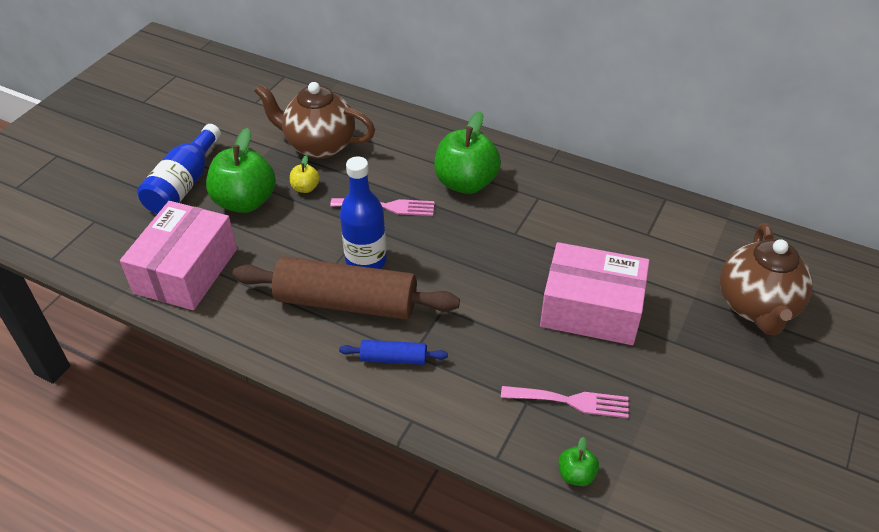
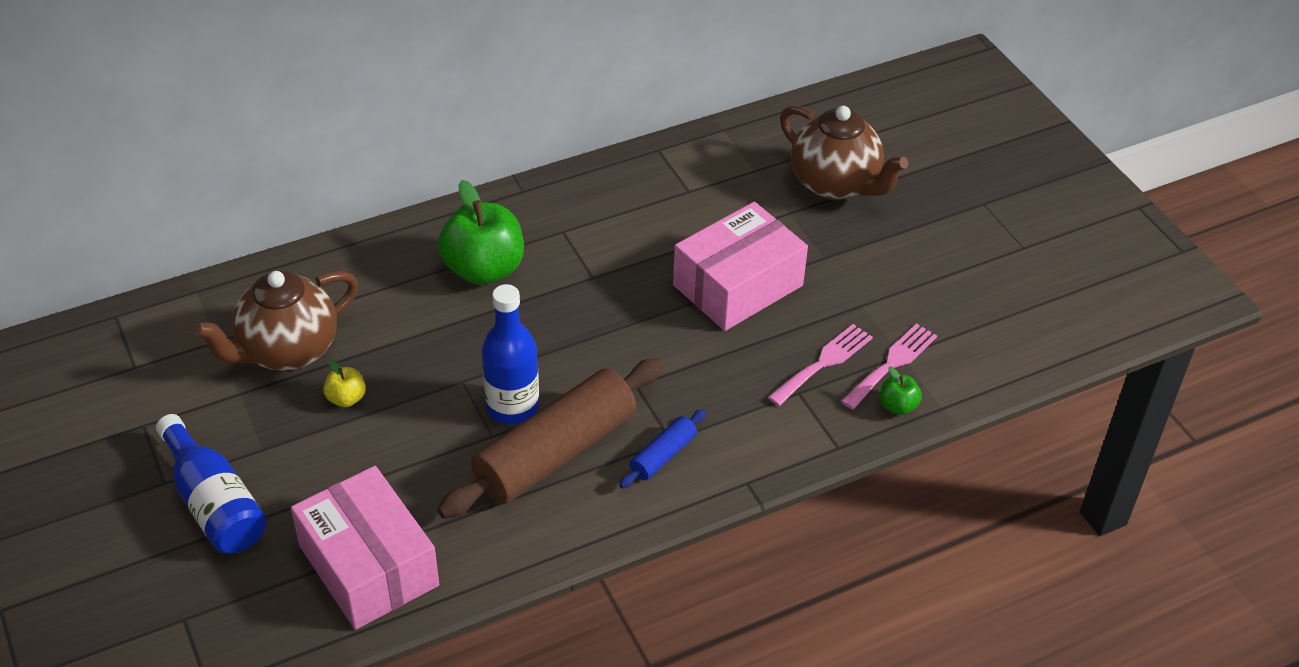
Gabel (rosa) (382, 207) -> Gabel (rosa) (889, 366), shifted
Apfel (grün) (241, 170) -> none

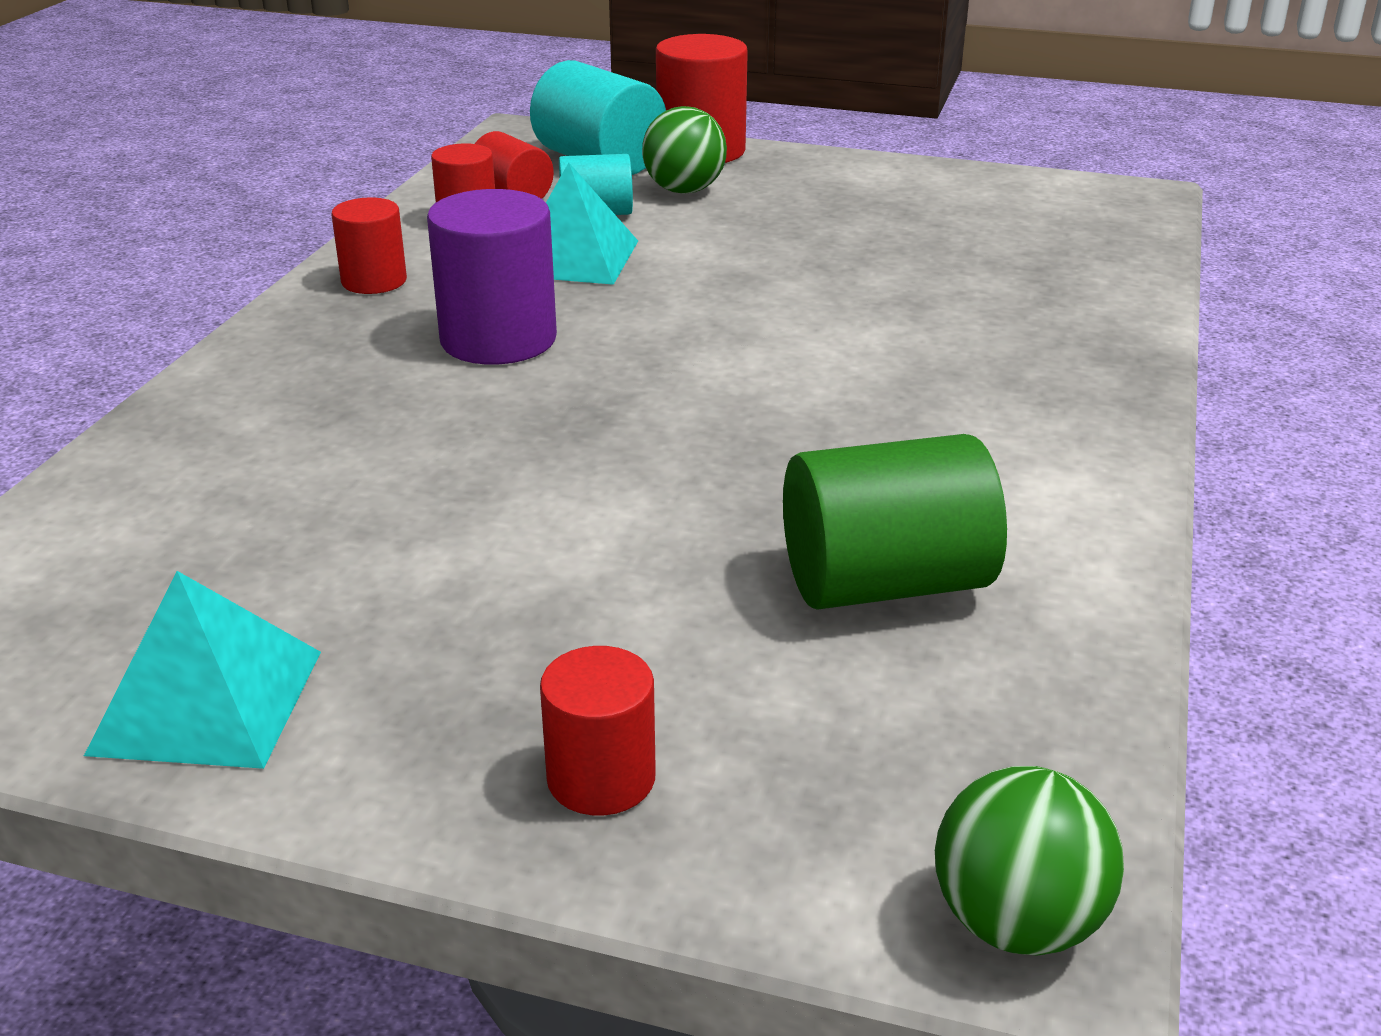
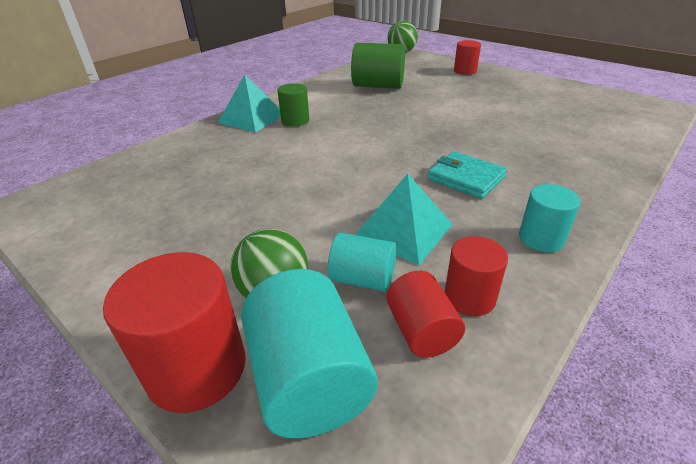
Pyramide (türkis) (202, 670) -> Pyramide (türkis) (249, 104), shifted
none -> Vollzylinder (grün) (293, 104)
Vollzylinder (lila) (492, 276) -> Geldbörse (türkis) (467, 175)
Vollzylinder (rot) (369, 245) -> Vollzylinder (türkis) (550, 218)

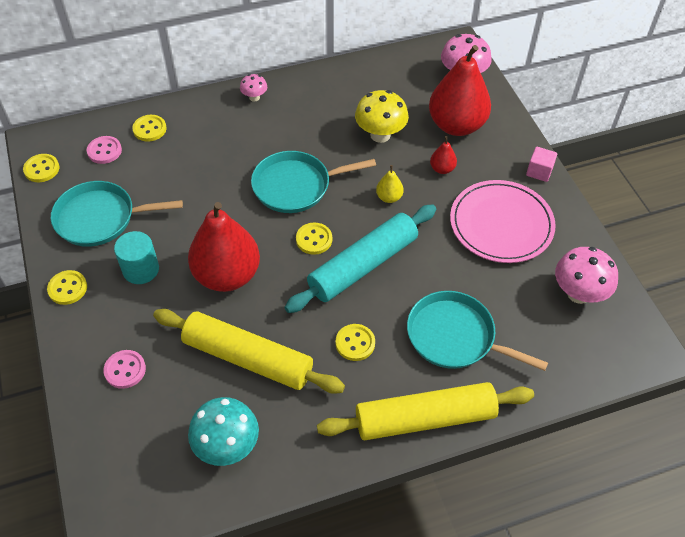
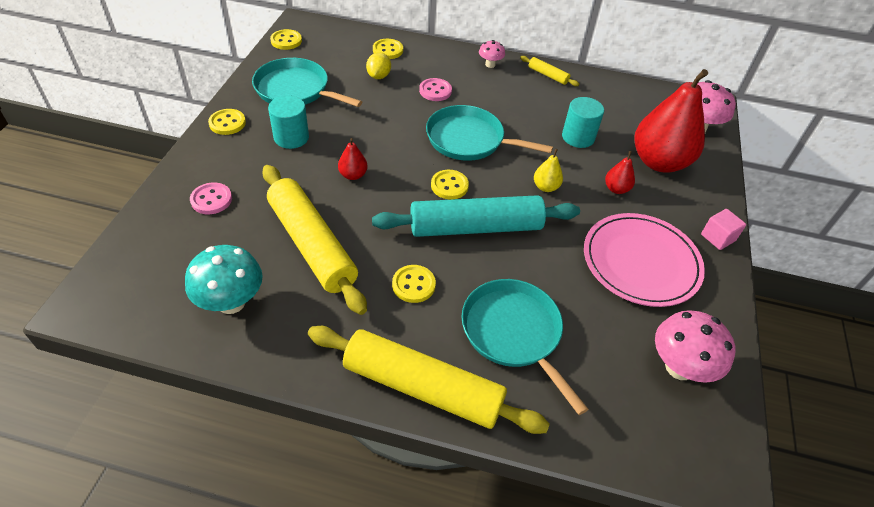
Birne (rot) (224, 247) -> Birne (rot) (353, 159), x0.42
none -> Zitrone (gelb) (378, 65)
Knopf (rosa) (104, 150) -> Knopf (rosa) (435, 89), shifted
none -> Nudelholz (gelb) (549, 71)
Pilz (gelb) (382, 116) -> Vollzylinder (türkis) (583, 122)

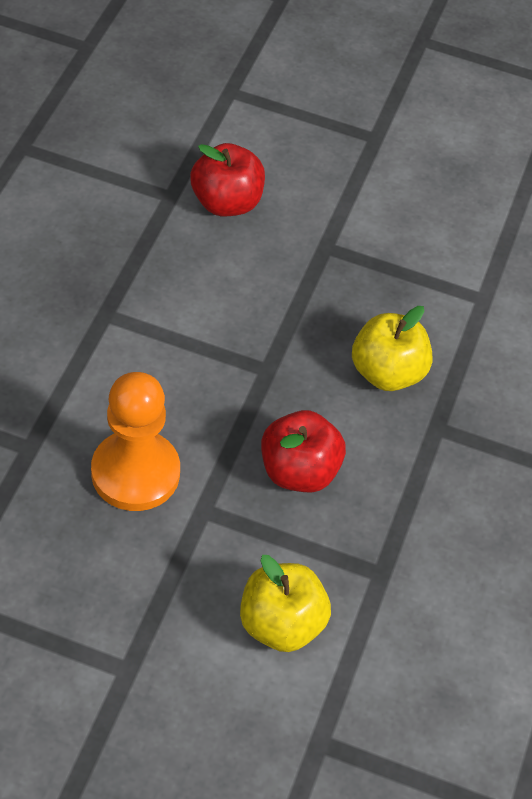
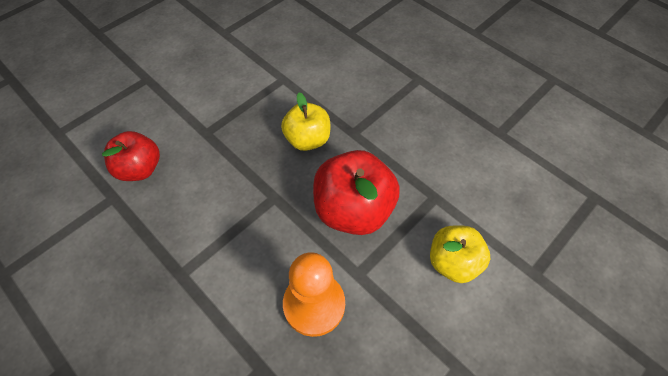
Apfel (rot) (303, 451) -> Apfel (rot) (356, 192), x1.55

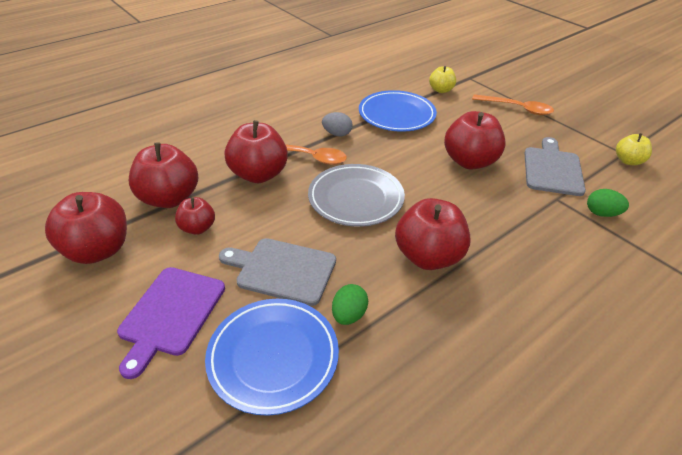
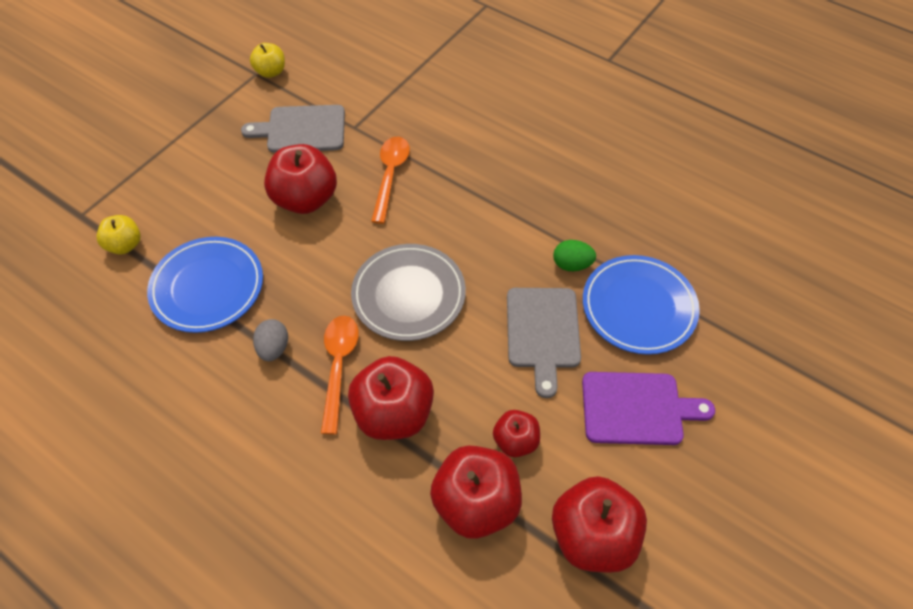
Löffel (orange) (513, 104) -> Löffel (orange) (390, 180), shifted
Apfel (rot) (432, 234) -> none
Ei (grün) (608, 203) -> none

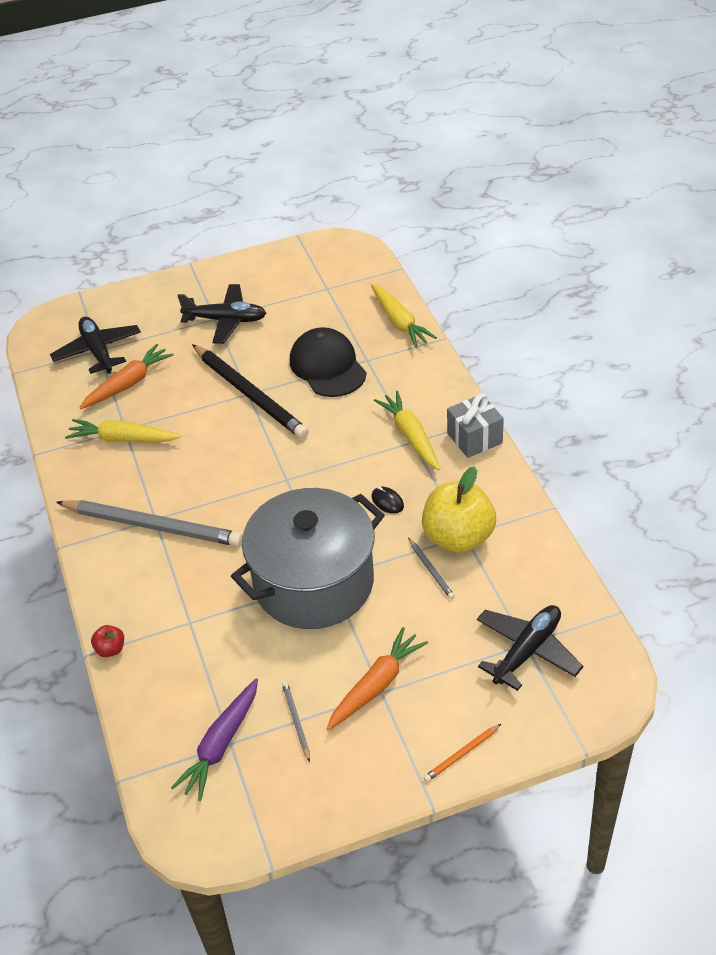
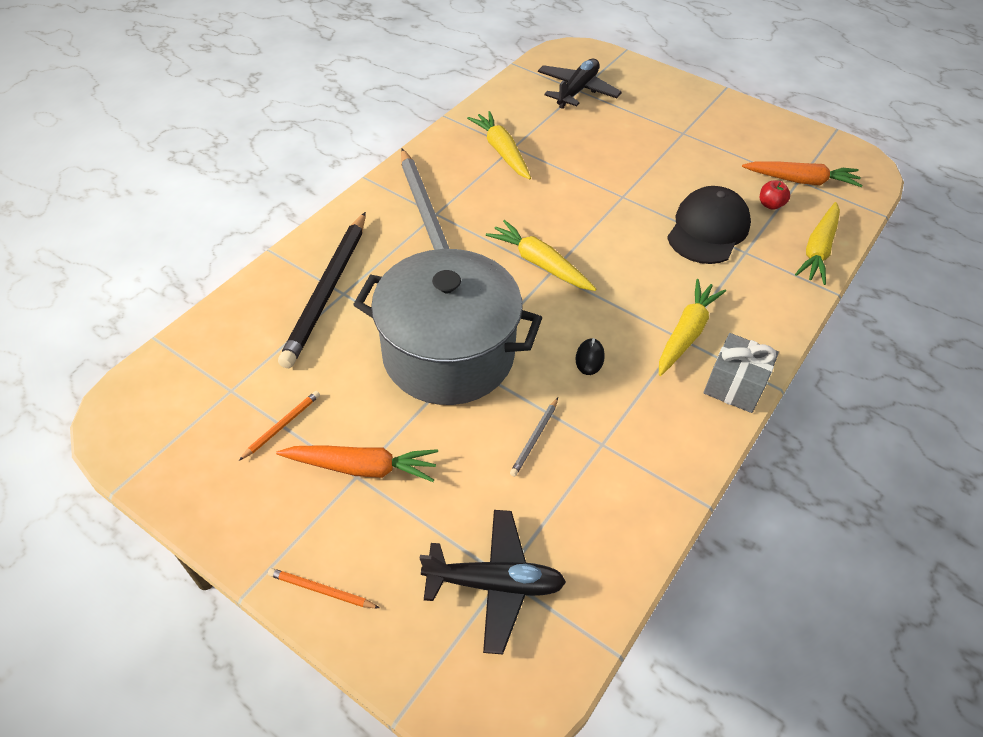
Bleistift (grau) (296, 721) -> Bleistift (orange) (279, 425)
Bleistift (schwarz) (250, 391) -> Bleistift (schwarz) (322, 290), shifted
none -> Karotte (gelb) (541, 255)
Karotte (orange) (126, 376) -> Karotte (orange) (802, 174), shifted
Apfel (rot) (107, 641) -> Apfel (rot) (775, 195), shifted
Karotte (lila) (214, 739) -> none
Flugzeug (schwarz) (221, 314) -> none
Apfel (gelb) (459, 509) -> none

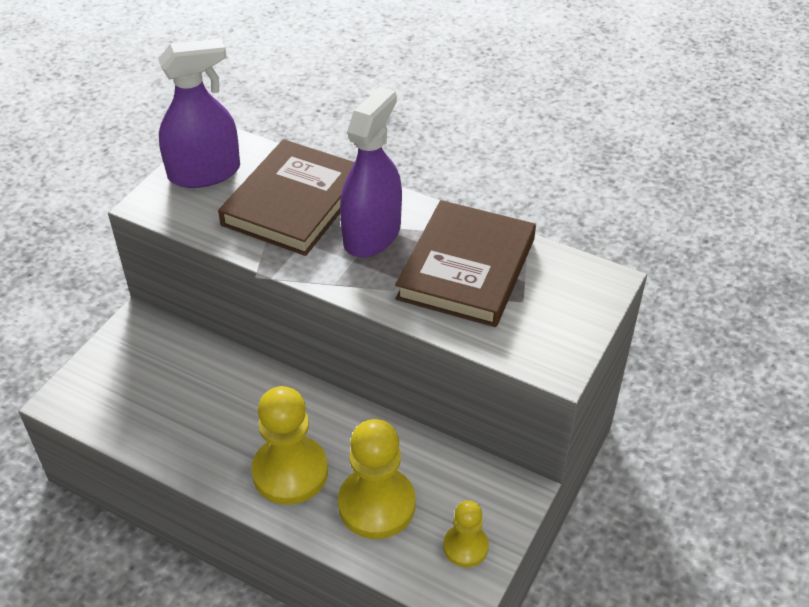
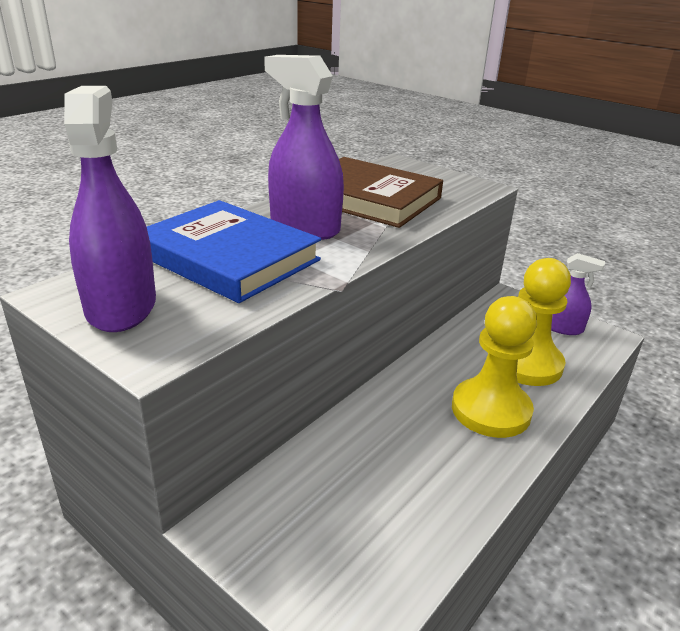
Buch (braun) (286, 197) -> Buch (blau) (234, 251)
Bauer (gelb) (466, 533) -> Sprühflasche (lila) (578, 294)

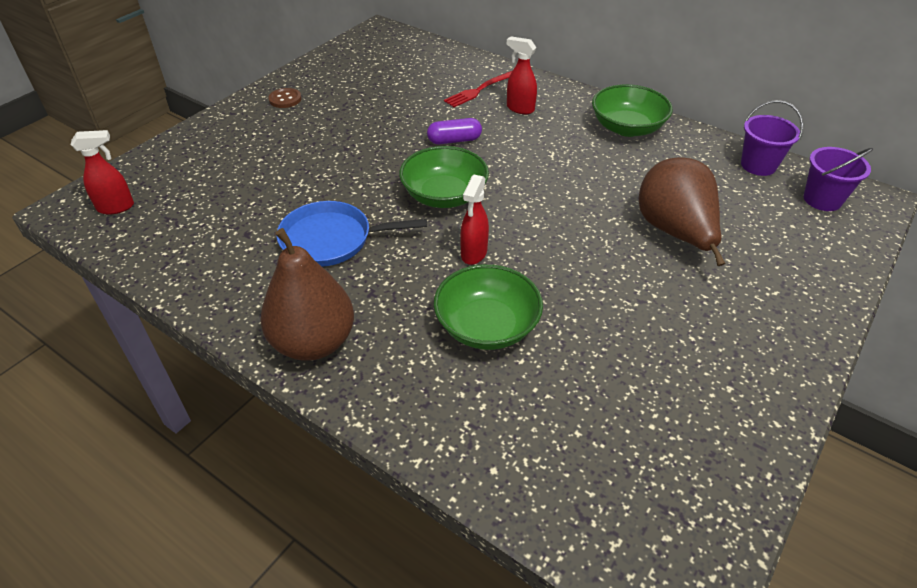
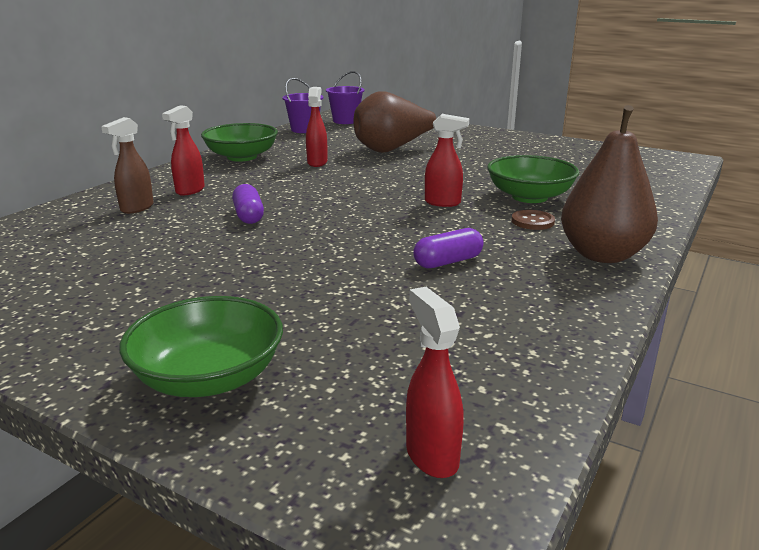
Gabel (rot) (478, 89) -> Sprühflasche (braun) (127, 165)
Schüssel (grün) (444, 177) -> Schüssel (grün) (201, 346), shifted
none -> Sprühflasche (rot) (317, 127)
Pfanne (blau) (351, 234) -> Kapsel (lila) (448, 248)
Knopf (braun) (284, 98) -> Knopf (braun) (533, 220), shifted

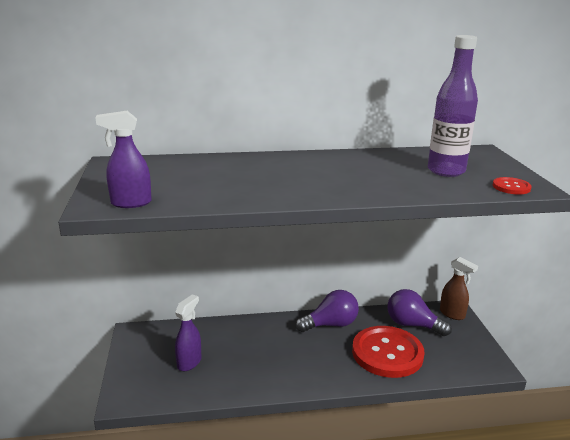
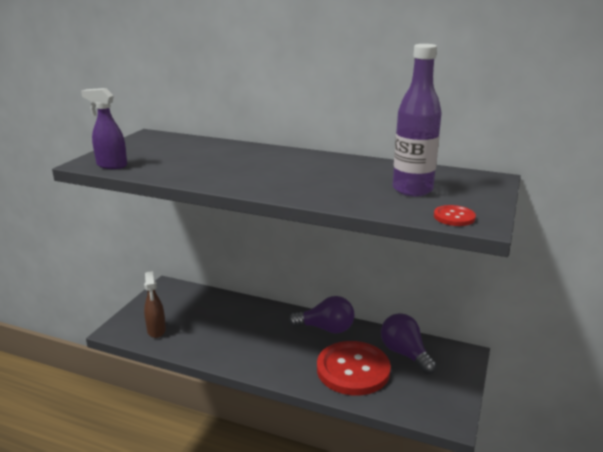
Sprühflasche (braun) (459, 288) -> Sprühflasche (braun) (155, 304), shifted
Sprühflasche (lila) (188, 332) -> none

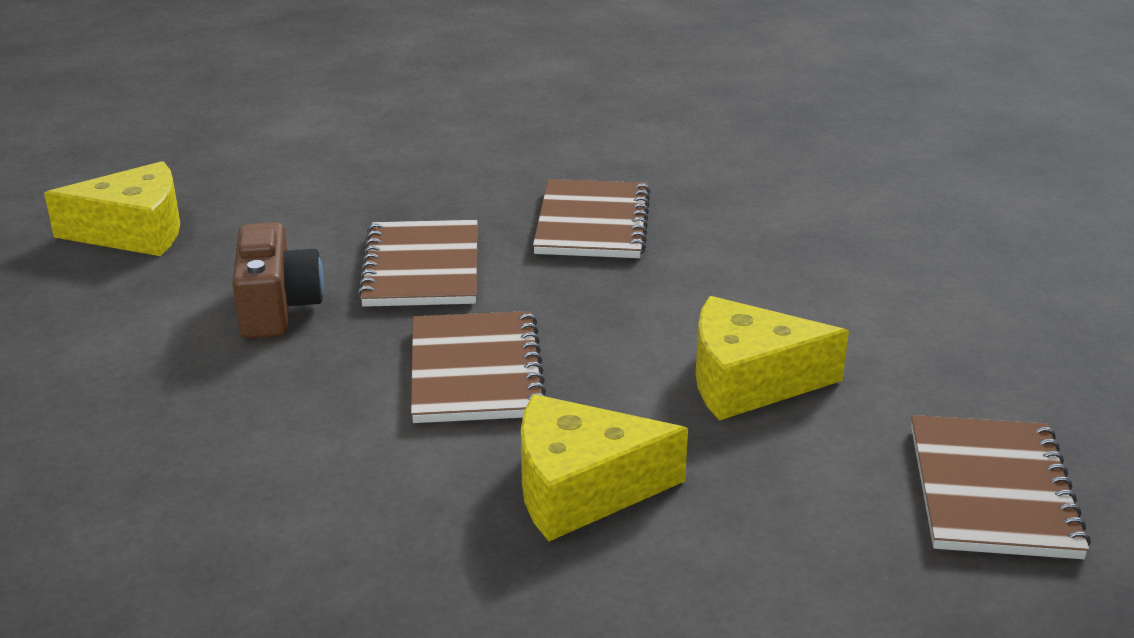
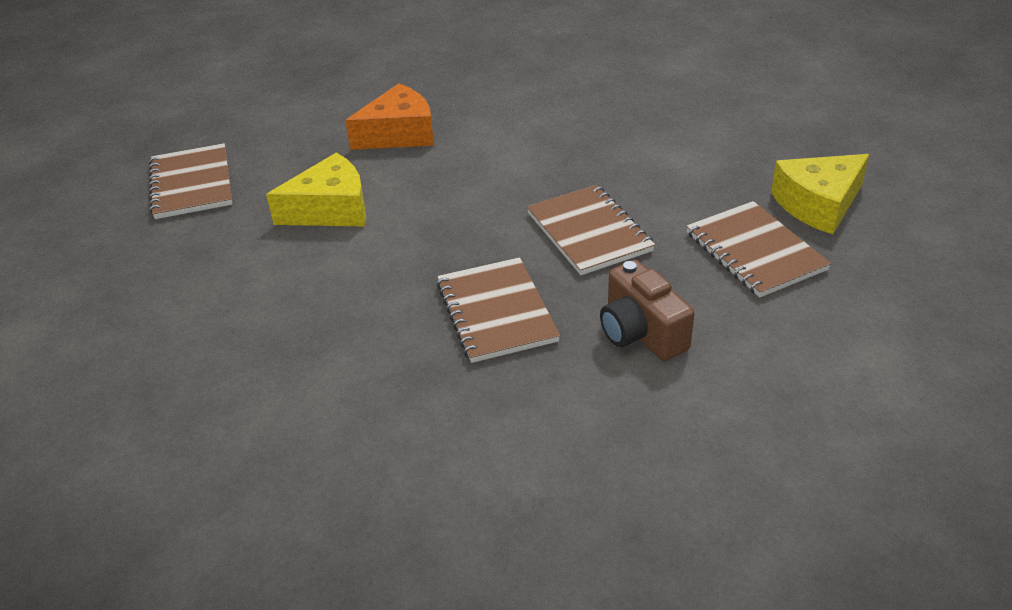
Käse (gelb) (604, 467) -> Käse (orange) (389, 116)
Kamera (braun) (278, 280) -> Kamera (braun) (647, 310), shifted
Notizbuch (braun) (478, 367) -> Notizbuch (braun) (758, 249), shifted

